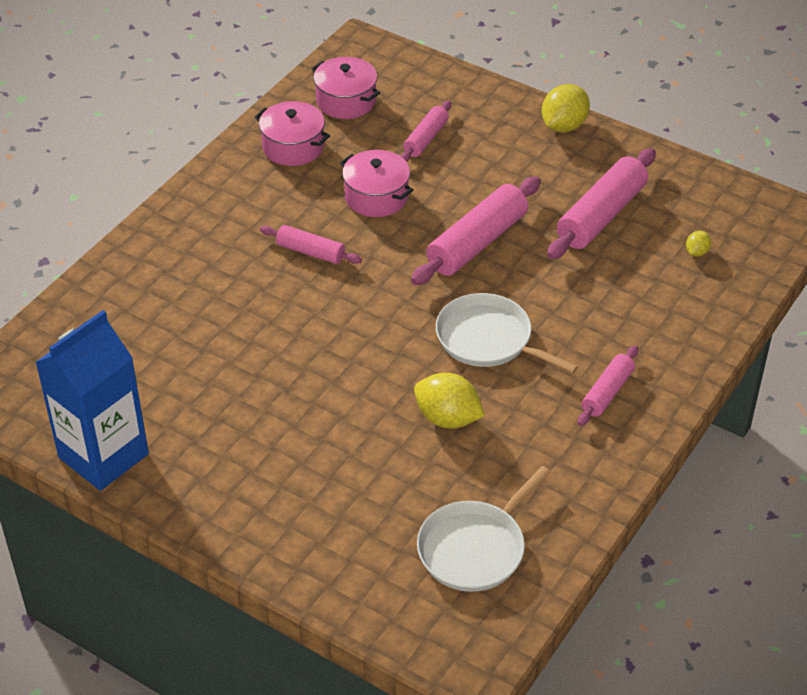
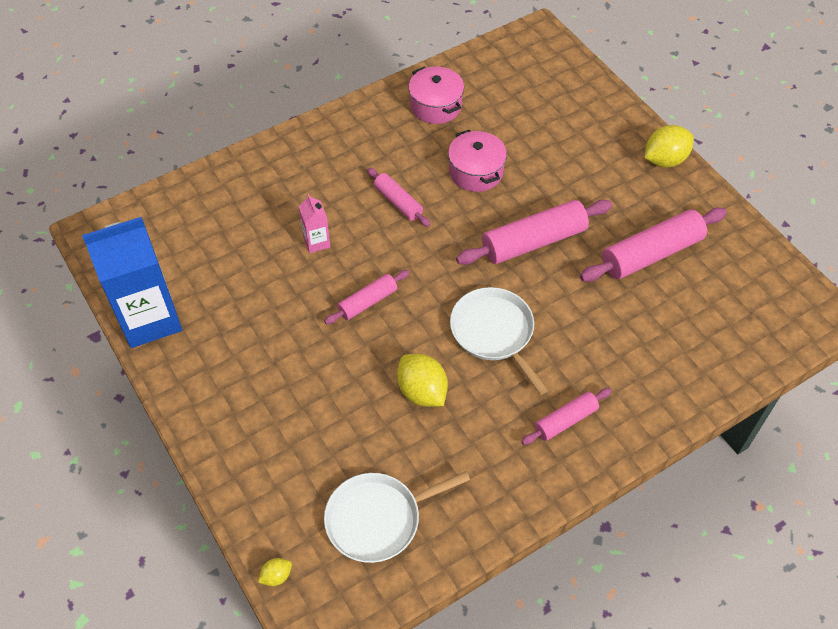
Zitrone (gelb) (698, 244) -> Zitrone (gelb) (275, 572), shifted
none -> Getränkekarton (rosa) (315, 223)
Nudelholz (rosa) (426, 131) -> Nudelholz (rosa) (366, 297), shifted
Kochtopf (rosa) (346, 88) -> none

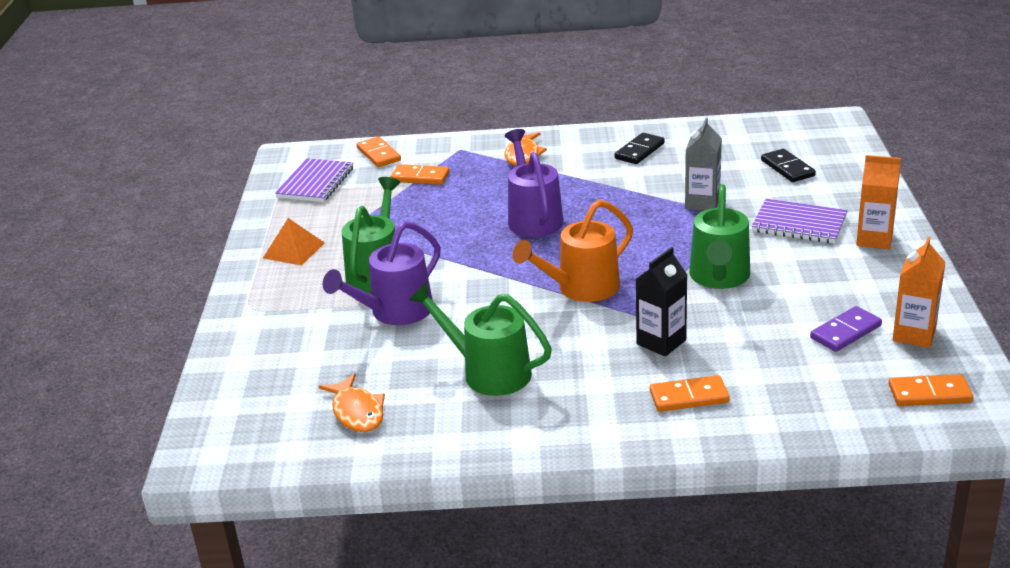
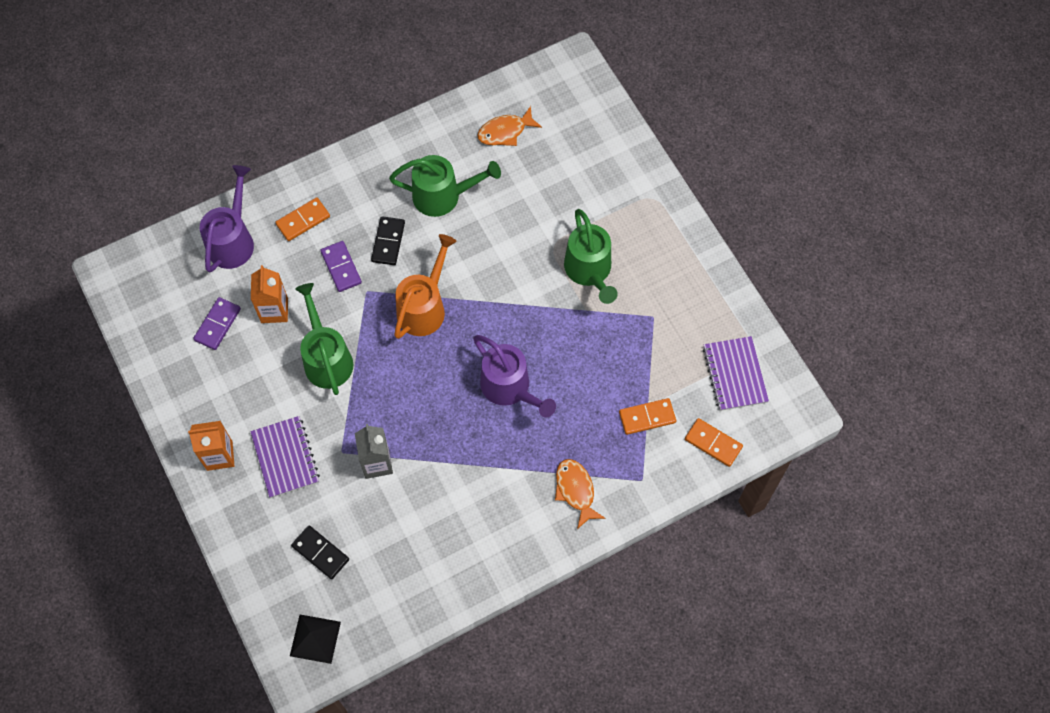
Gießkanne (lila) (382, 273) -> Gießkanne (lila) (227, 218), shifted
Notizbuch (lila) (799, 221) -> Notizbuch (lila) (285, 457), 75 degrees clockwise
Getränkekarton (orange) (919, 292) -> Getränkekarton (orange) (269, 294), shifted
none -> Pyramide (schwarz) (315, 639)
Getränkekarton (schwarz) (661, 302) -> Dominostein (lila) (341, 266)
Dominostein (schwarz) (639, 148) -> Dominostein (schwarz) (388, 240), shifted
Fisch (orange) (351, 402) -> Fisch (orange) (509, 126), 60 degrees counterclockwise
Pyramide (orange) (294, 242) -> none
Dominostein (orange) (931, 390) -> none

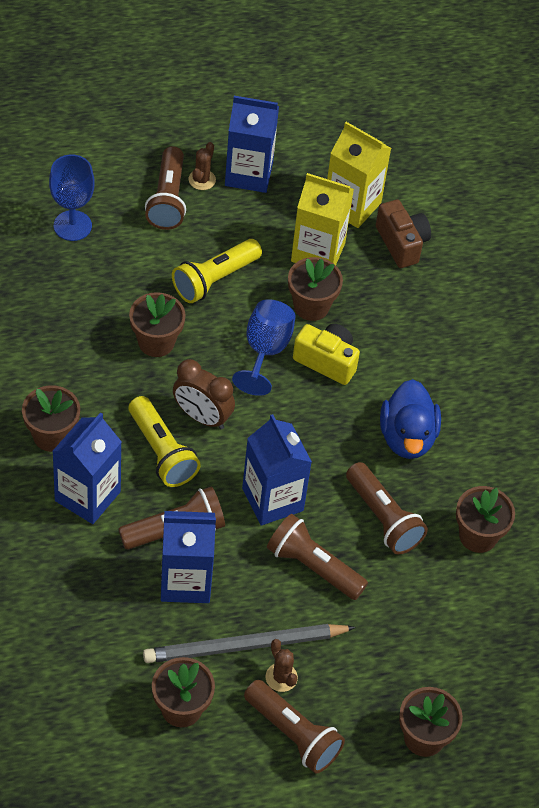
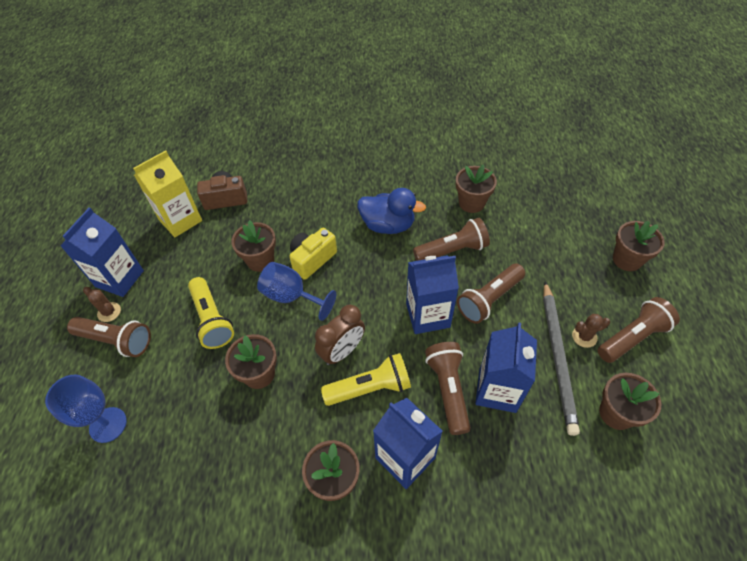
Getränkekarton (gelb) (322, 219) -> none

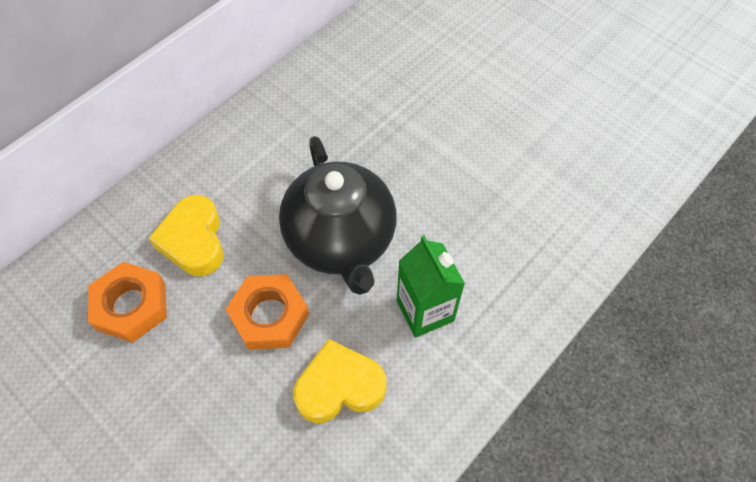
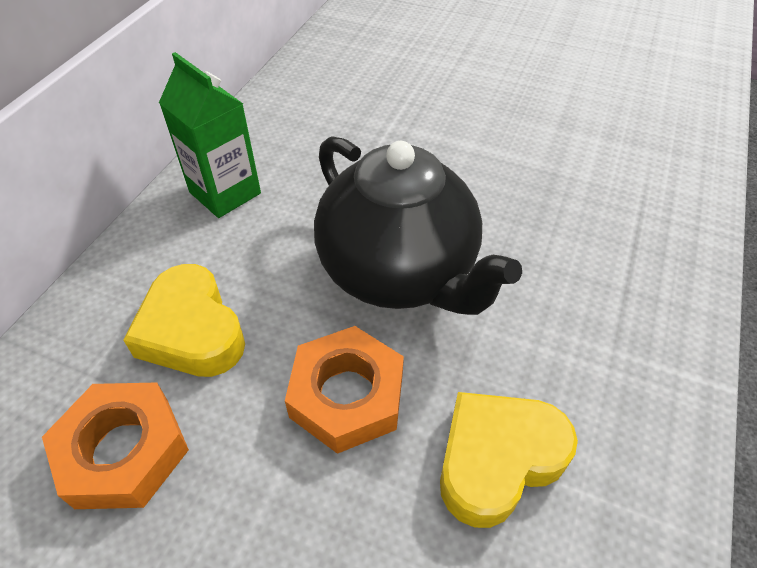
Getränkekarton (grün) (431, 286) -> Getränkekarton (grün) (210, 135), shifted

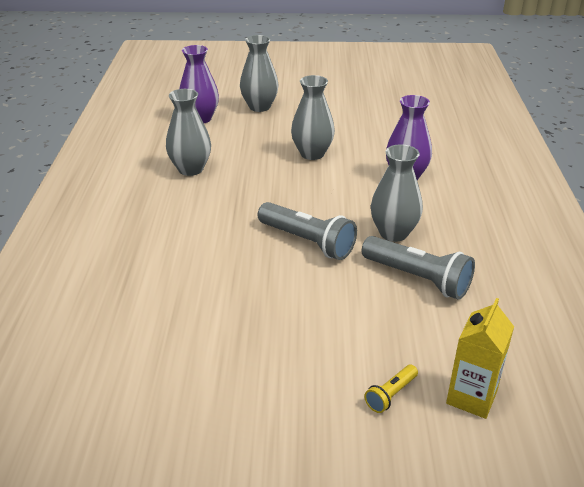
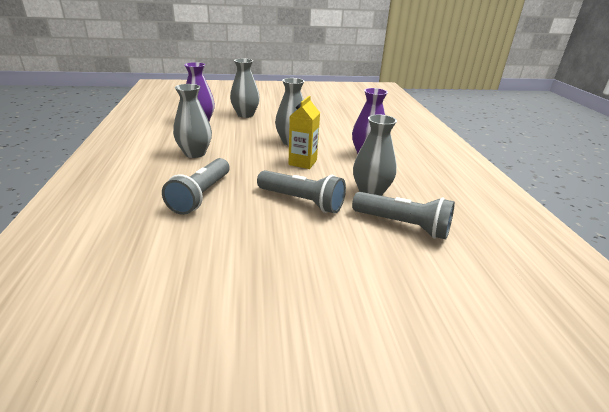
none -> Taschenlampe (grau) (196, 186)
Getränkekarton (gelb) (480, 358) -> Getränkekarton (gelb) (304, 132), shifted
Taschenlampe (gelb) (391, 389) -> none

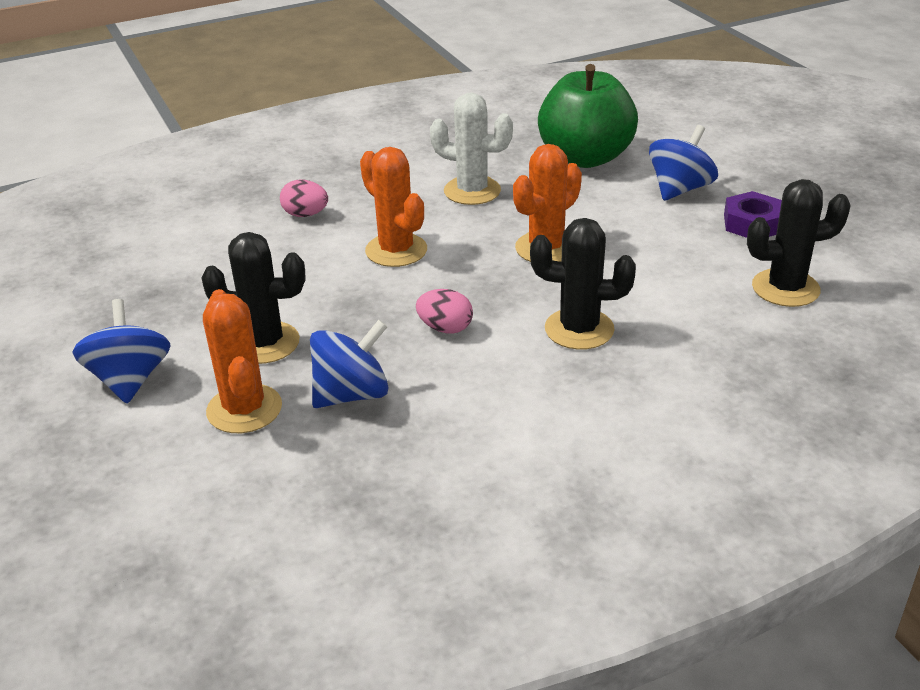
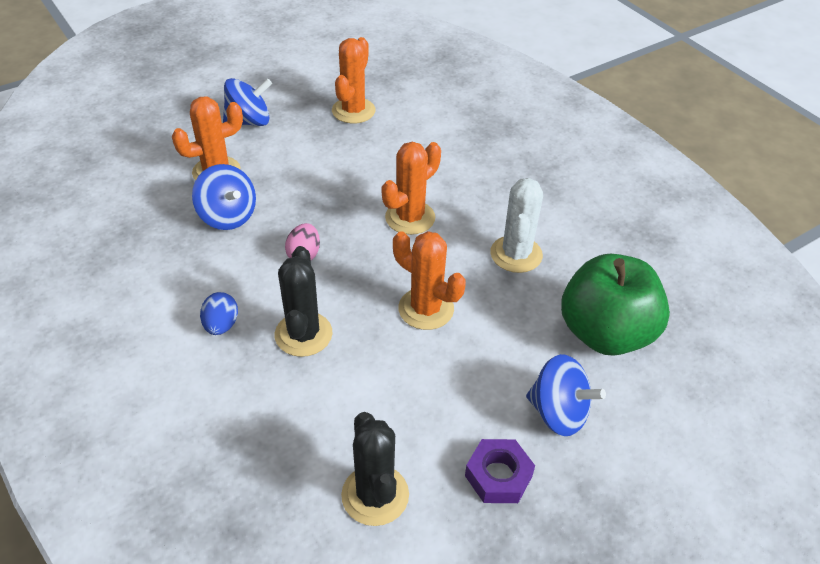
none -> Ei (blau) (219, 313)
none -> Kaktus (orange) (353, 80)
Kaktus (schwarz) (253, 298) -> none
Ei (rosa) (304, 198) -> none

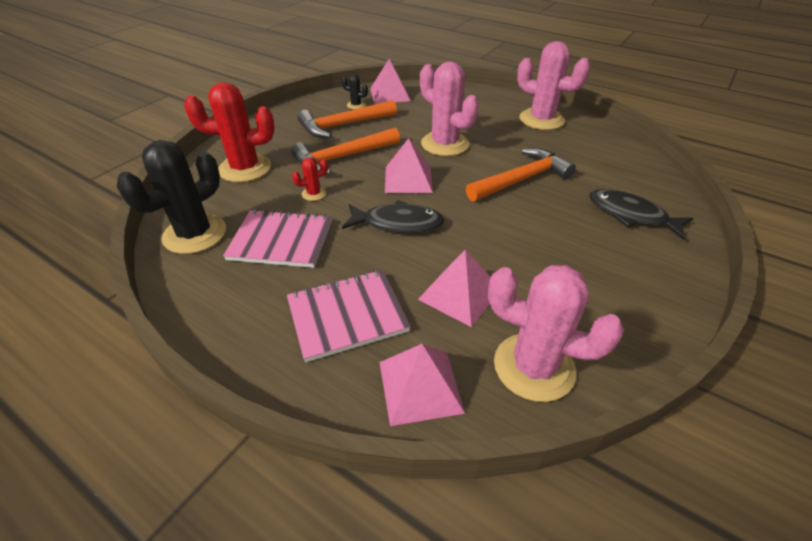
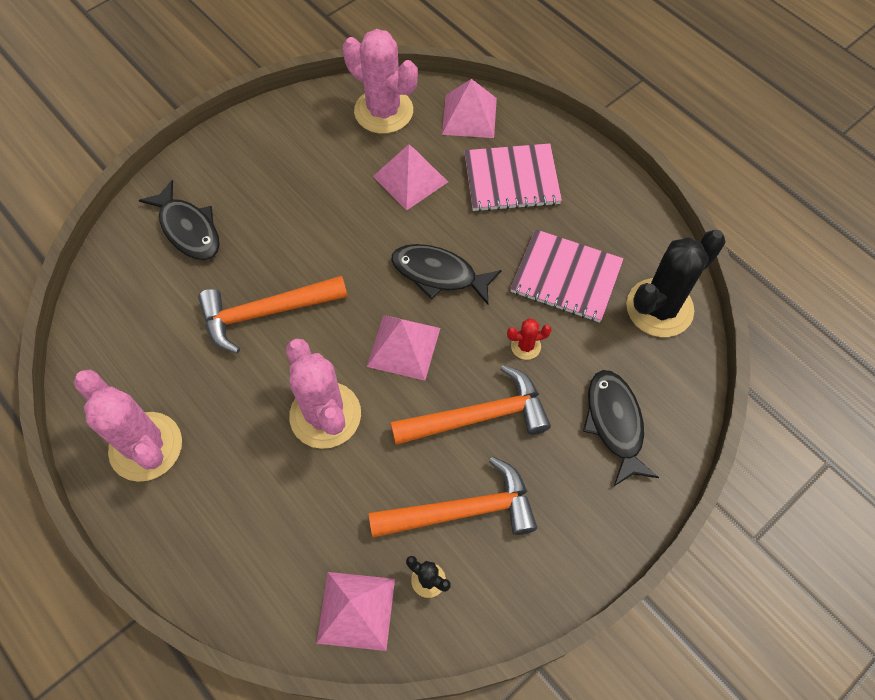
Kaktus (rot) (229, 132) -> Fisch (schwarz) (621, 428)

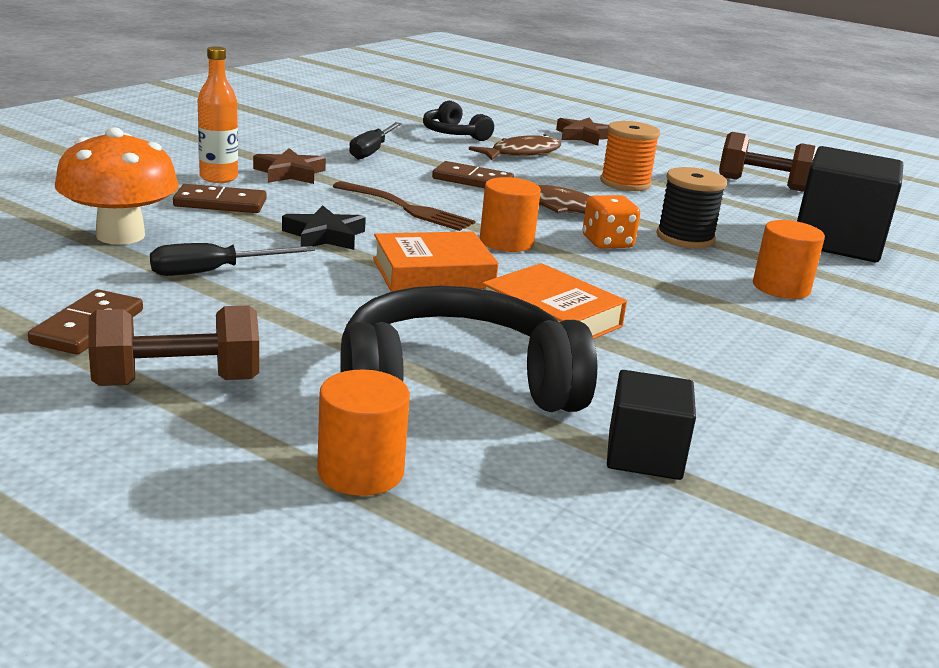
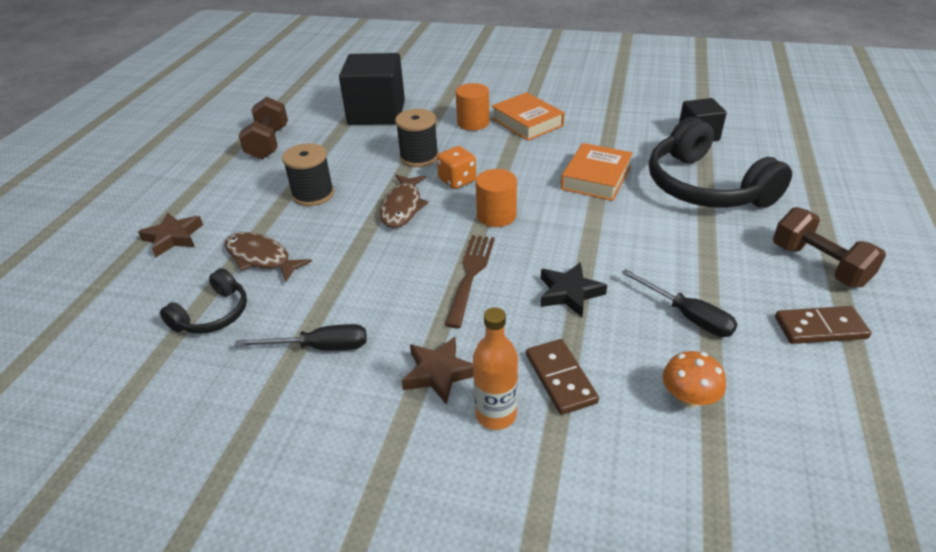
Garnrolle (orange) (630, 156) -> Garnrolle (schwarz) (308, 174)
Buch (orange) (436, 261) -> Buch (orange) (528, 116), shifted
Pilz (orange) (117, 186) -> Pilz (orange) (694, 379), x0.56
Vollzylinder (orange) (363, 433) -> none
Dominostein (braun) (473, 174) -> none

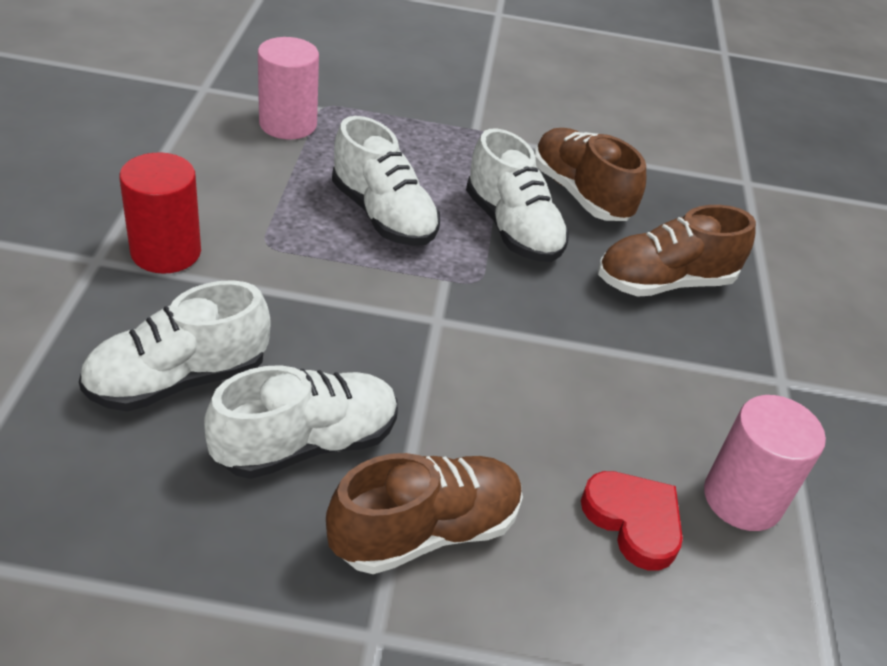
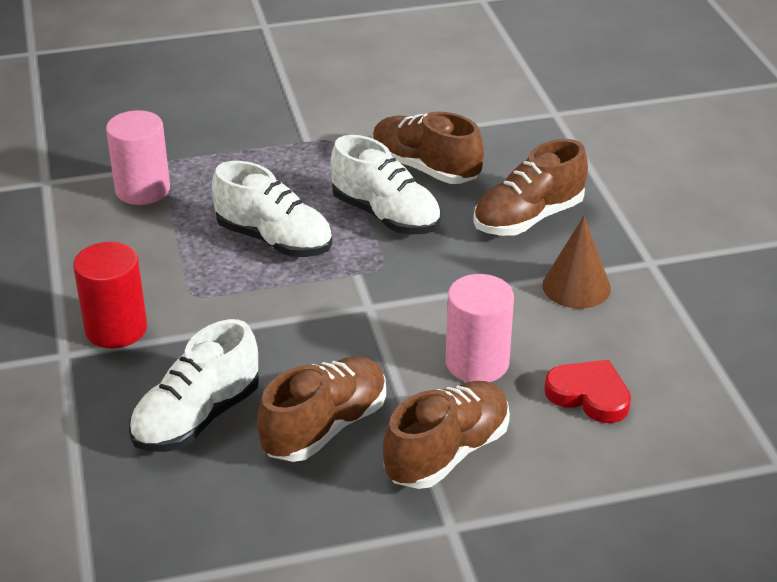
Schuh (weiß) (301, 422) -> Schuh (braun) (321, 409)
Vollzylinder (rosa) (765, 463) -> Vollzylinder (rosa) (480, 328), shifted
none -> Kegel (braun) (576, 262)

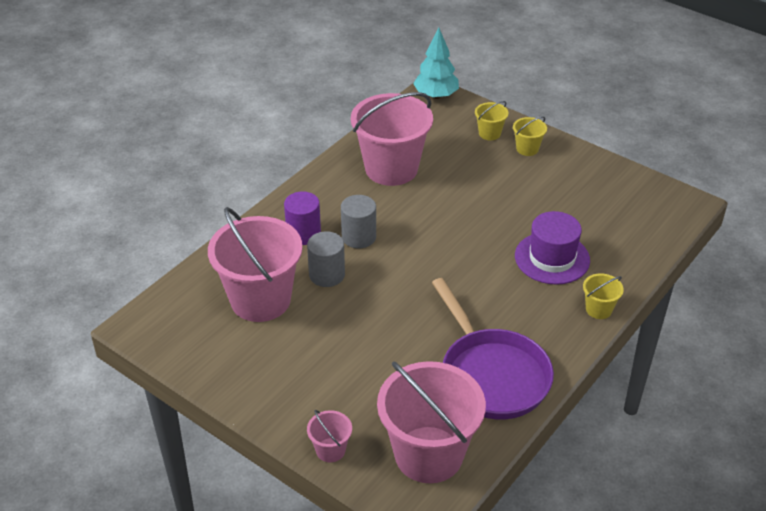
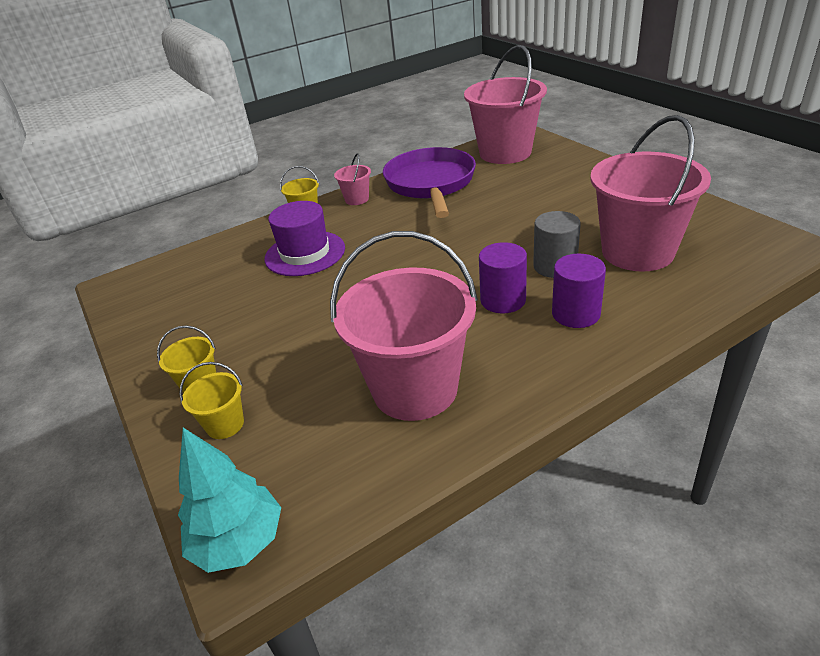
Eimer (rosa) (329, 436) -> Eimer (rosa) (352, 179), shifted
Vollzylinder (grau) (358, 221) -> Vollzylinder (lila) (503, 277)

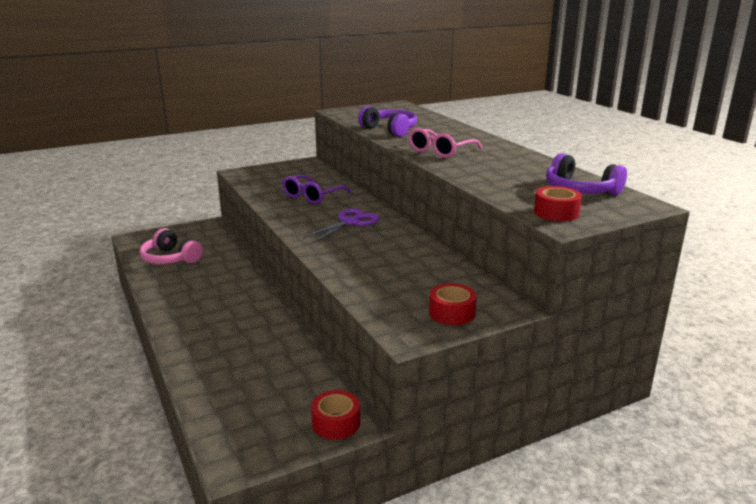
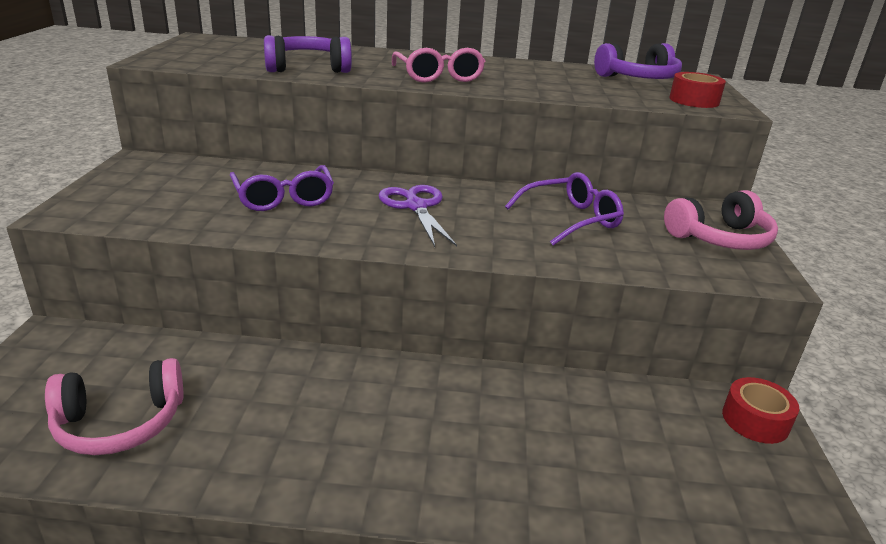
none -> Brille (lila) (564, 209)
Klebeband (rot) (453, 304) -> Kopfhörer (rosa) (721, 220)

